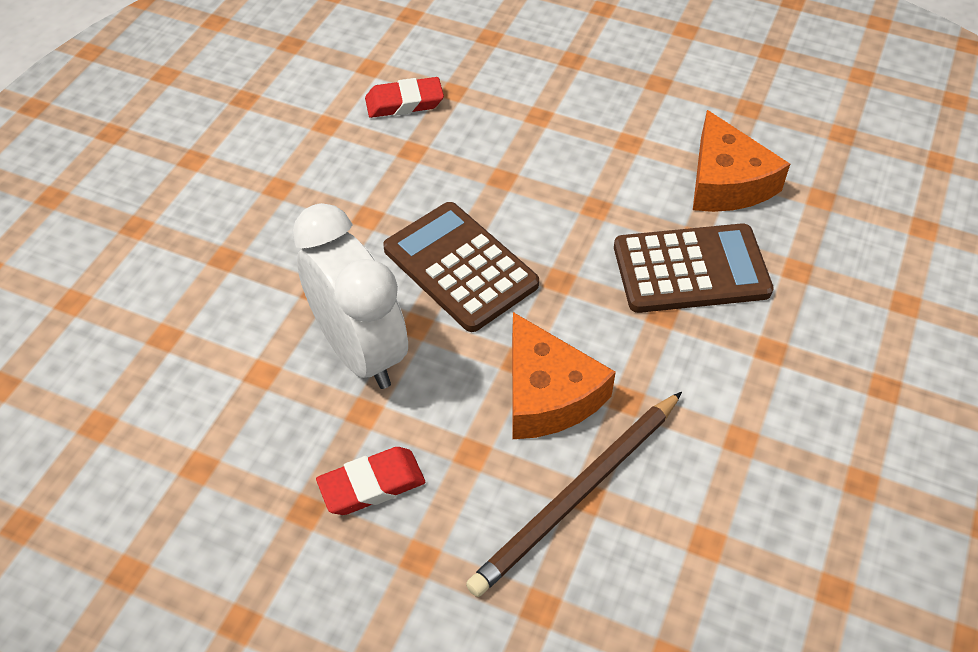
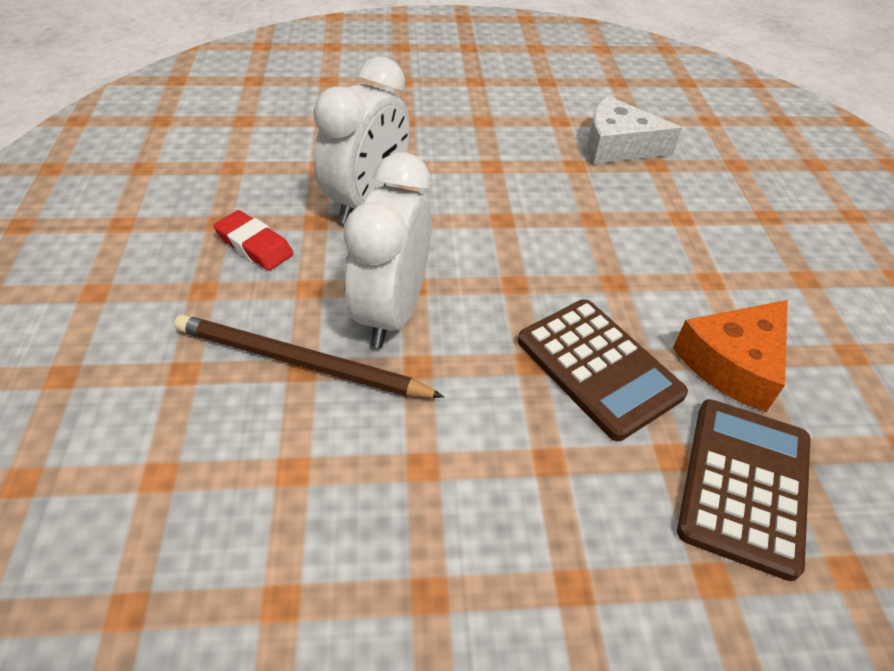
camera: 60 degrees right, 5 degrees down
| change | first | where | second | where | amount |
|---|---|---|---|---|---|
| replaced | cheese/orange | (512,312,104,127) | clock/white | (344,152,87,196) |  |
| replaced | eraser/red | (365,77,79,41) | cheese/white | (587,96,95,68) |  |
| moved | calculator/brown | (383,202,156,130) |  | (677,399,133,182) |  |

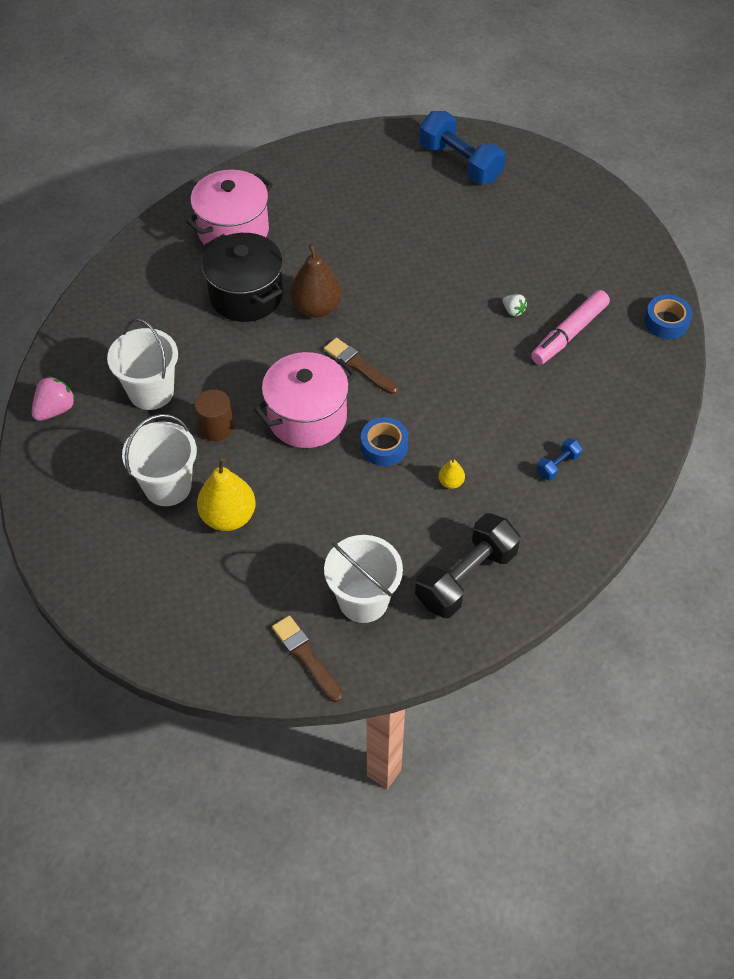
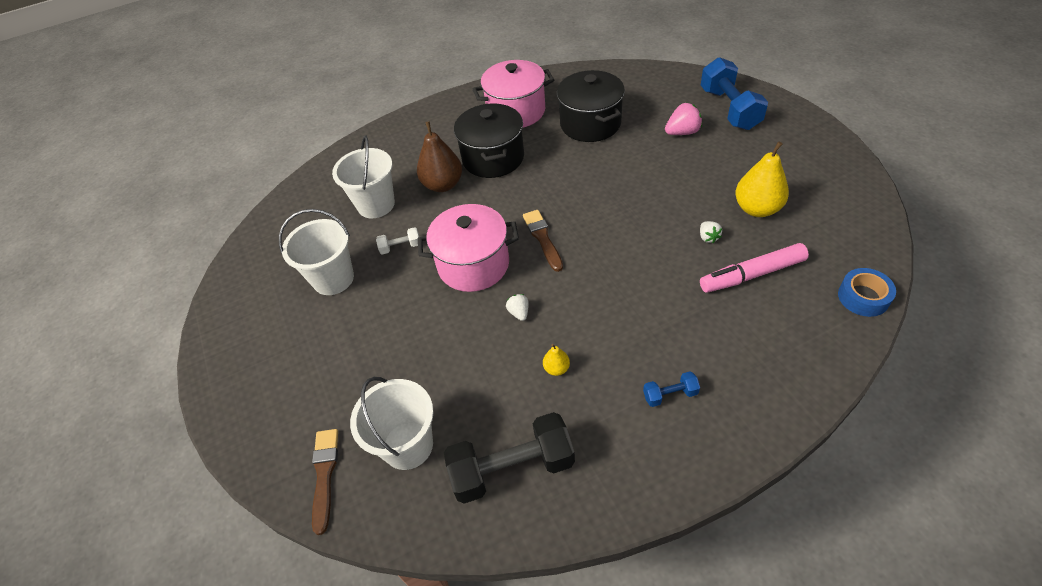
camera: 35 degrees right, 5 degrees down
| change | first | where | second | where | amount |
|---|---|---|---|---|---|
| replaced | cylinder/brown | (194,389,40,52) | dumbbell/white | (376,227,43,27) |  |
| moved | pear/brown | (290,244,52,74) |  | (417,121,45,71) |  |
| replaced | tape/blue | (361,417,47,49) | strawberry/white | (506,294,23,27) |  |
| added |  |  | pot/black | (557,70,68,72) |  |
| moved | strawberry/pink | (32,376,44,45) |  | (665,103,37,32) |  |
| moved | pear/yellow | (197,458,59,73) |  | (735,141,54,76) |  |

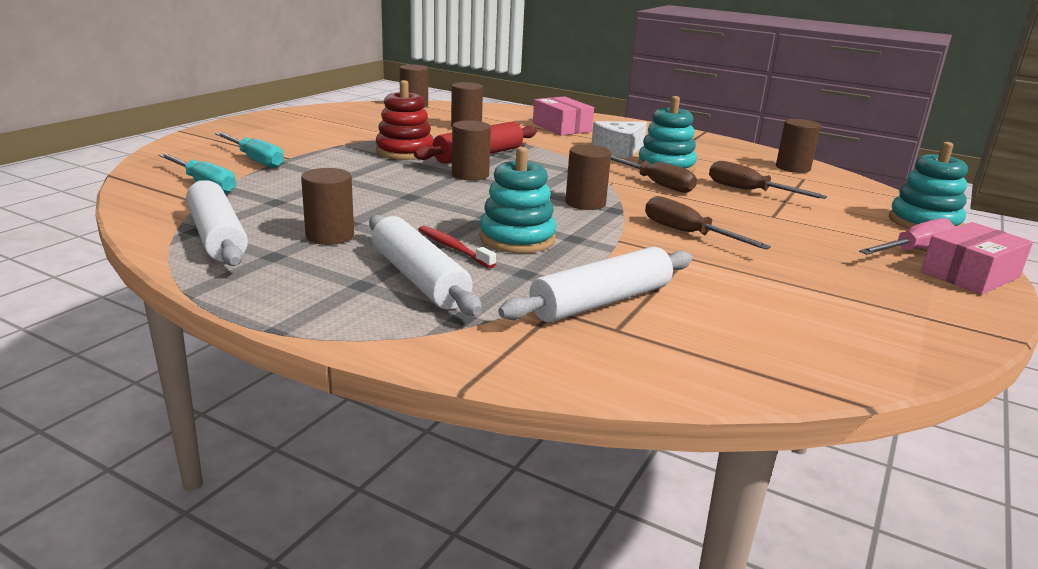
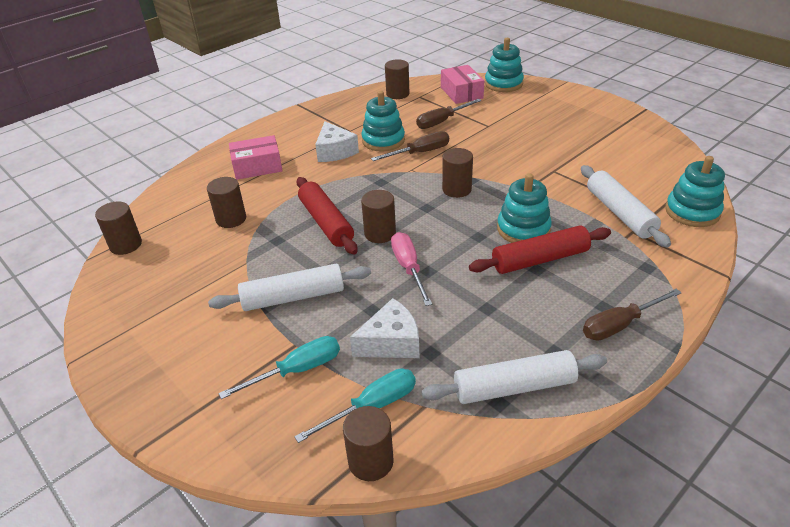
camera: 70 degrees left, 15 degrees up
| change | first | where | second | where | amount |
|---|---|---|---|---|---|
| moved | rolling pin/white | (369,215,113,101) |  | (208,264,163,47) |  |
| moved | cylinder/brown | (301,168,53,77) |  | (343,406,51,75) |  |
| added |  |  | cheese/white | (350,298,69,60) |  |
| moved | screwdriver/pink | (859,218,97,37) |  | (391,232,41,74) |  |
| moved | box/pink | (921,222,112,73) |  | (441,65,43,39) |  |
| replaced | toothbrush/red | (418,226,78,42) | rolling pin/red | (469,226,142,48) |  |
| moved | screwdriver/brown | (645,196,126,54) |  | (583,289,98,52) |  |
| added |  |  | stacking toy/turquoise | (665,156,60,71) |  |
| removed | stacking toy/red | (376,80,58,80) |  |  |  |

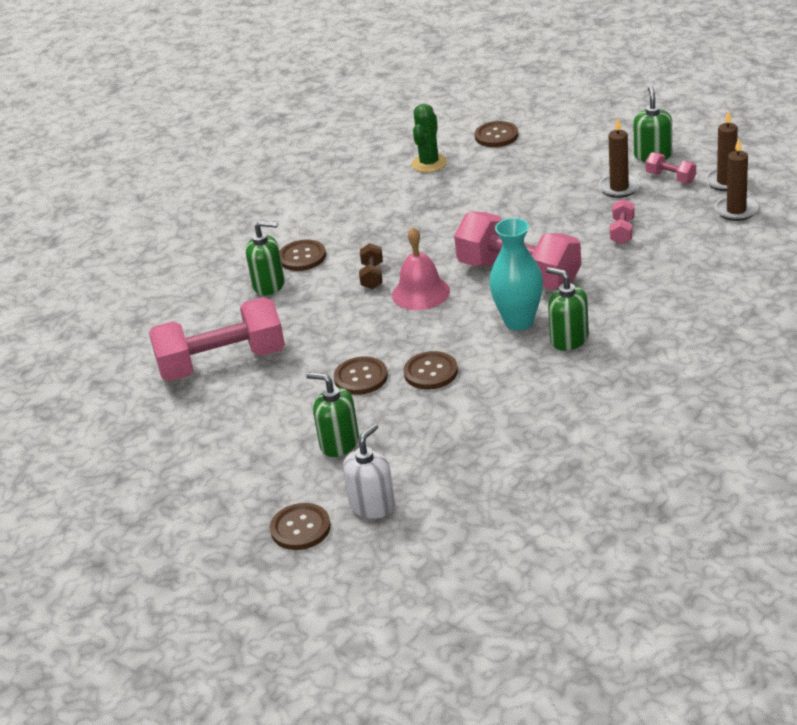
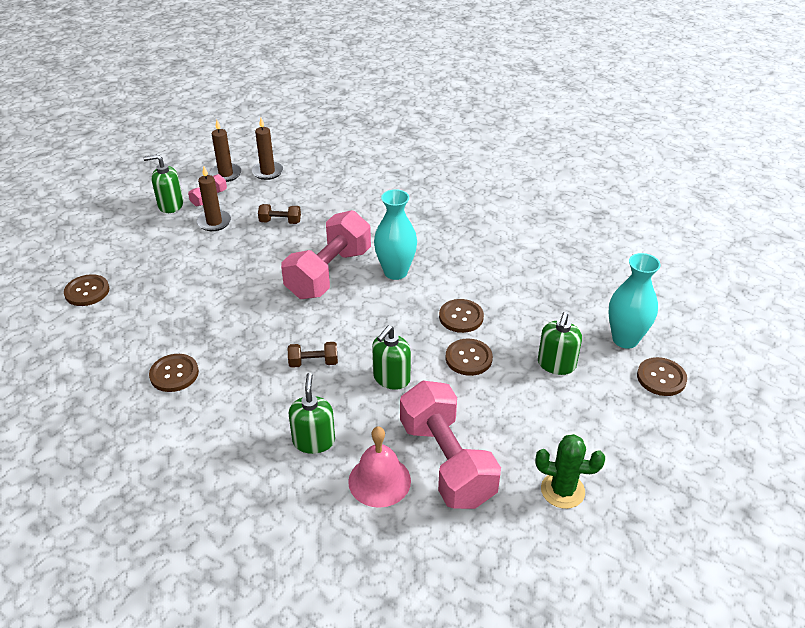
camera: 100 degrees left, 5 degrees up
| change | first | where | second | where | amount |
|---|---|---|---|---|---|
| moved | button/brown | (279,239,47,32) |  | (149,354,50,38) |  |
| recoloured | dumbbell/pink | (610,199,24,45) | dumbbell/brown | (258,204,43,20) |  |
| moved | bell/pink | (392,227,58,83) |  | (348,427,63,81) |  |
| moved | soap dispenser/green | (546,267,43,84) |  | (372,325,39,65) |  |
| moved | cactus/green | (411,104,36,68) |  | (535,434,70,75) |  |
| replaced | soap dispenser/white | (343,423,52,96) | vase/turquoise | (609,253,52,96) |  |

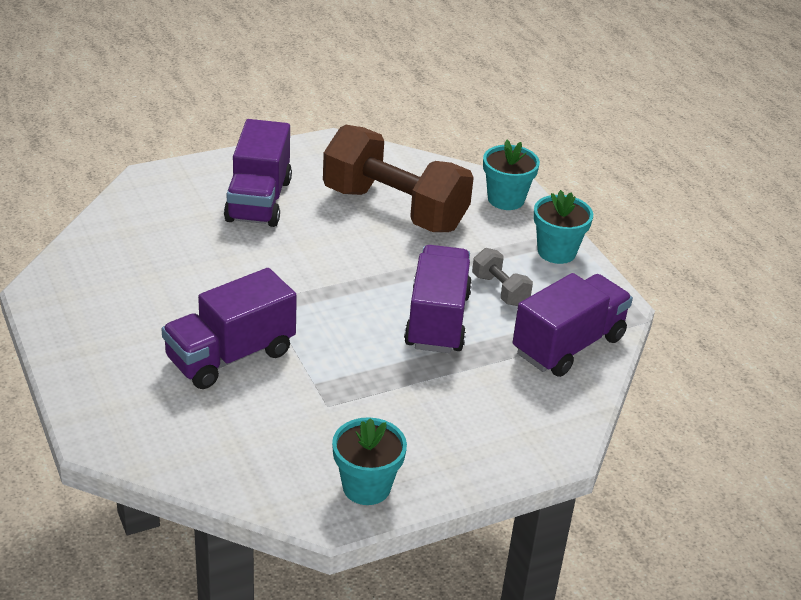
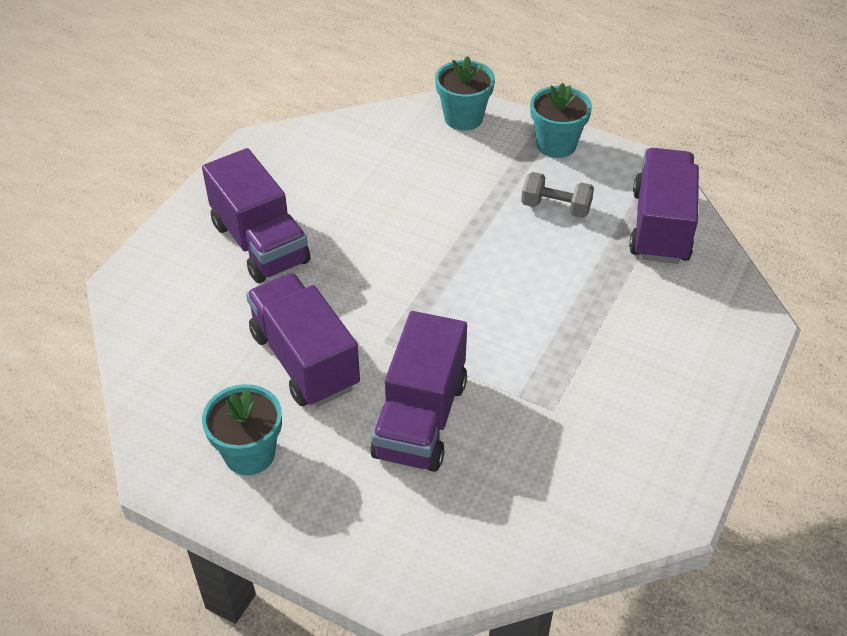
camera: 35 degrees left, 10 degrees up
| change | first | where | second | where | amount |
|---|---|---|---|---|---|
| moved | flower pot/turquoise | (332,417,75,88) |  | (202,384,80,91) |  |
| moved | truck/purple | (404,245,68,108) |  | (246,273,114,134) |  |
| removed | dumbbell/brown | (323,125,151,107) |  |  |  |

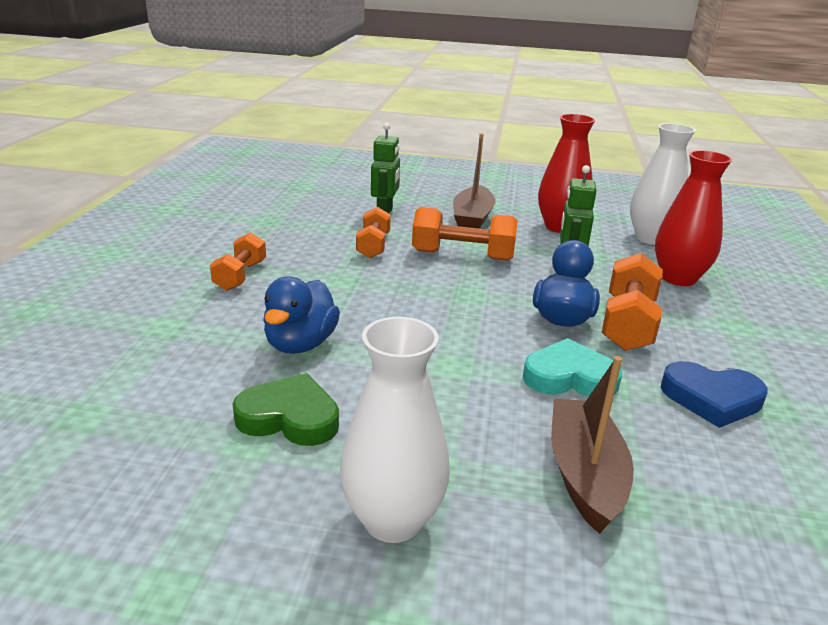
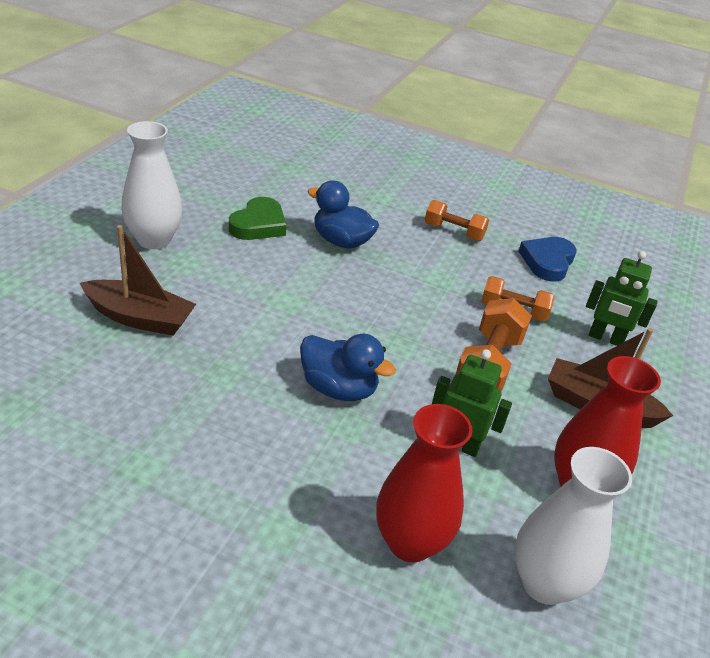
camera: 100 degrees right, 10 degrees up
| change | first | where | second | where | amount |
|---|---|---|---|---|---|
| moved | heart/blue | (661,361,107,67) |  | (518,237,59,45) |  |
| removed | heart/turquoise | (523,338,99,59) |  |  |  |
| removed | dumbbell/orange | (602,253,61,98) |  |  |  |

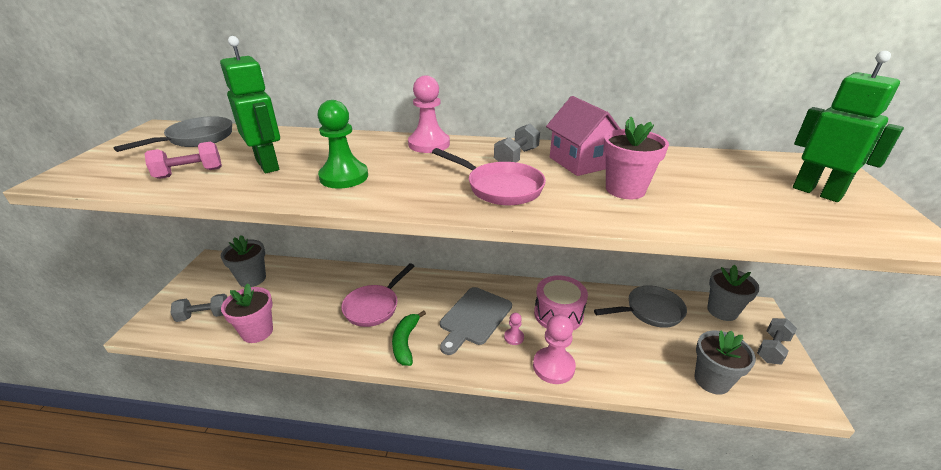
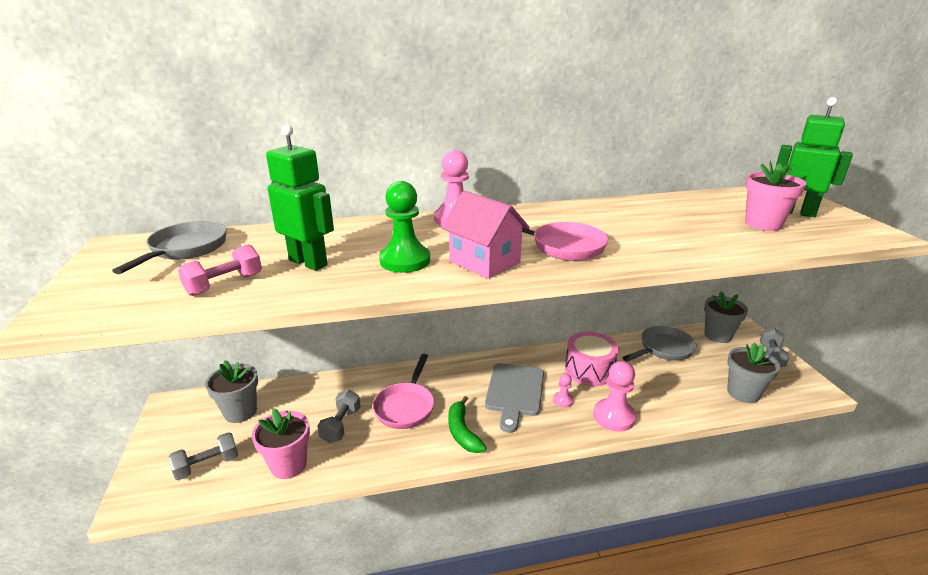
camera: 20 degrees left, 5 degrees down
| change | first | where | second | where | amount |
|---|---|---|---|---|---|
| moved | dumbbell/grey | (494,124,46,39) |  | (317,390,44,53) |  |
| moved | house/pink | (546,96,74,80) |  | (442,191,88,88) |  |
| moved | flower pot/pink | (603,116,66,83) |  | (745,160,62,71) |  |

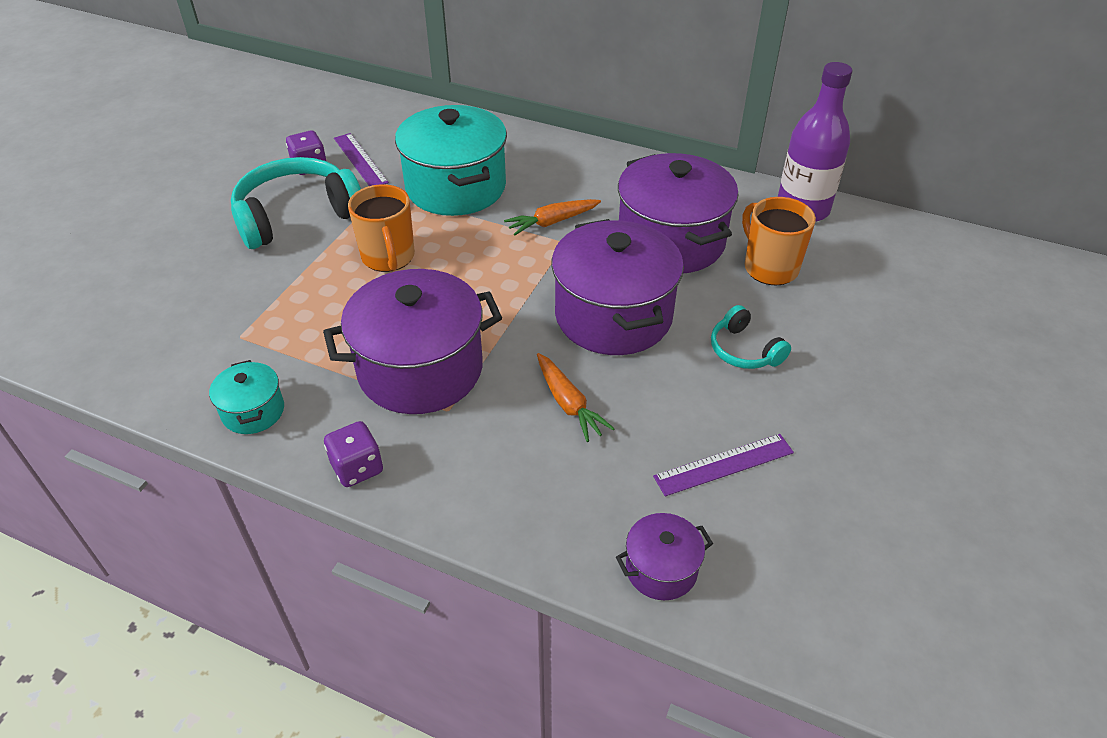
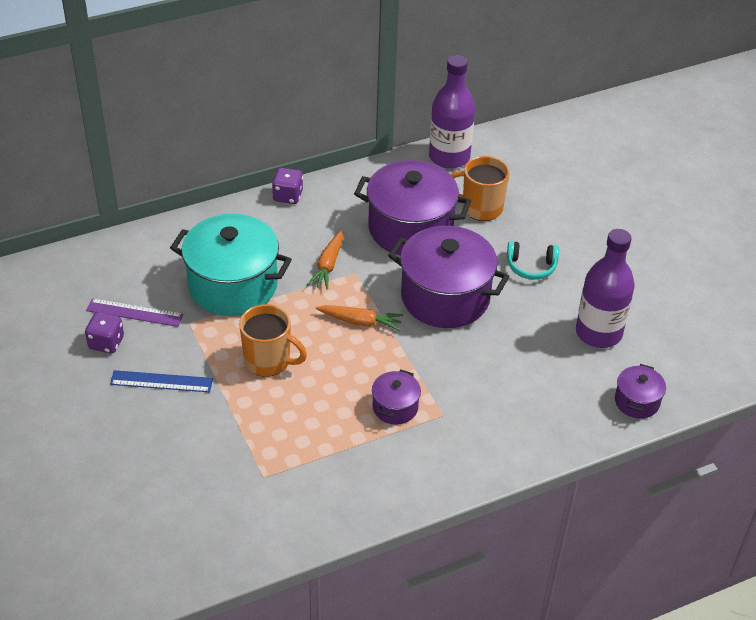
camera: 50 degrees left, 0 degrees up
| change | first | where | second | where | amount |
|---|---|---|---|---|---|
| replaced | headphones/turquoise | (231,157,130,92) | ruler/blue | (110,370,103,22) |  |
| moved | dice/purple | (324,421,59,66) |  | (272,168,31,36) |  |
| moved | carrot/orange | (537,353,78,89) |  | (315,305,88,26) |  |
| resized | pot/purple | (323,269,179,145) |  | (372,370,49,55) | x0.47 |
| replaced | ruler/purple | (653,434,141,62) | bottle/purple | (576,229,58,119) |  |
| removed | pot/turquoise | (209,360,75,74) |  |  |  |

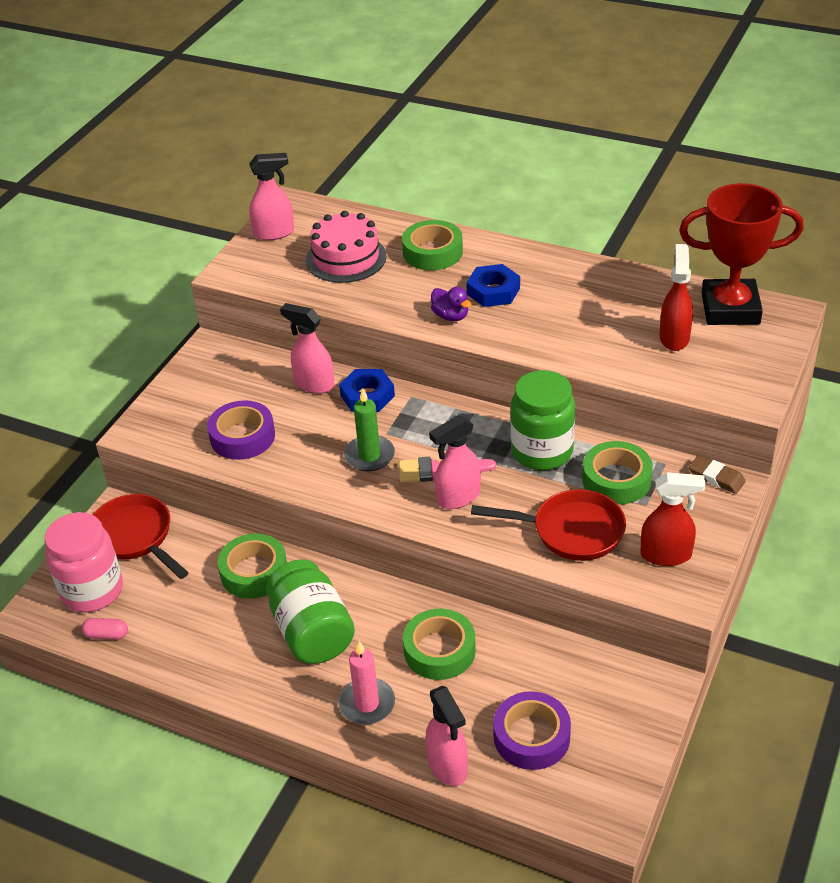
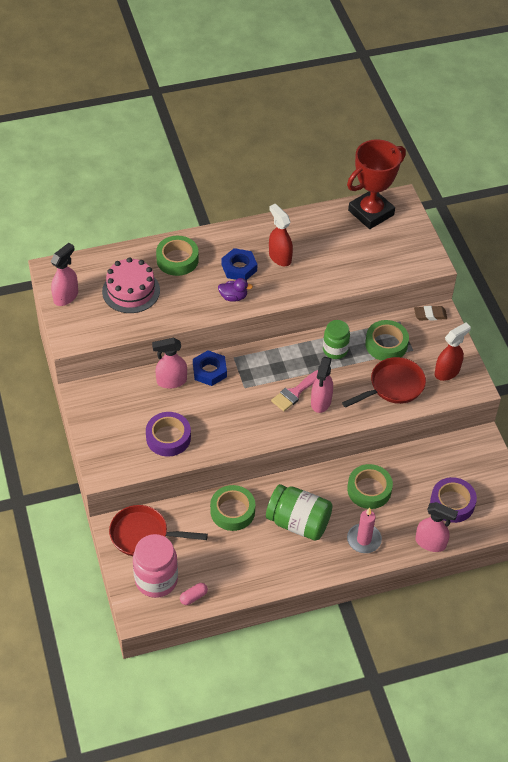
camera: 45 degrees left, 10 degrees up
| change | first | where | second | where | amount |
|---|---|---|---|---|---|
| moved | spray bottle/red | (660,244,33,107) |  | (269,204,24,62) |  |
| resized | jar/green | (510,370,65,100) |  | (323,320,27,39) | x0.65 |
| removed | candle/green | (344,388,51,83) |  |  |  |

